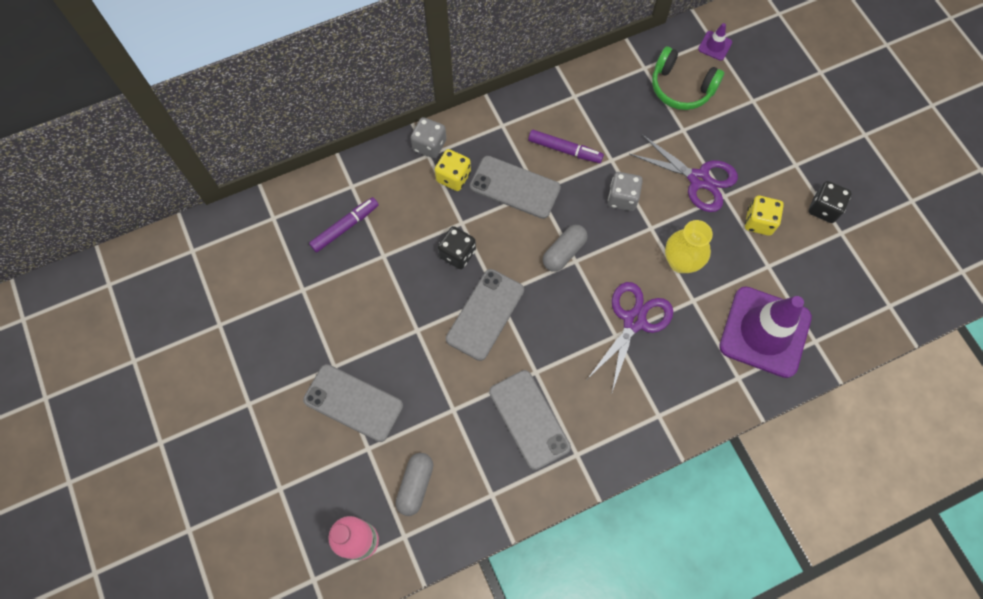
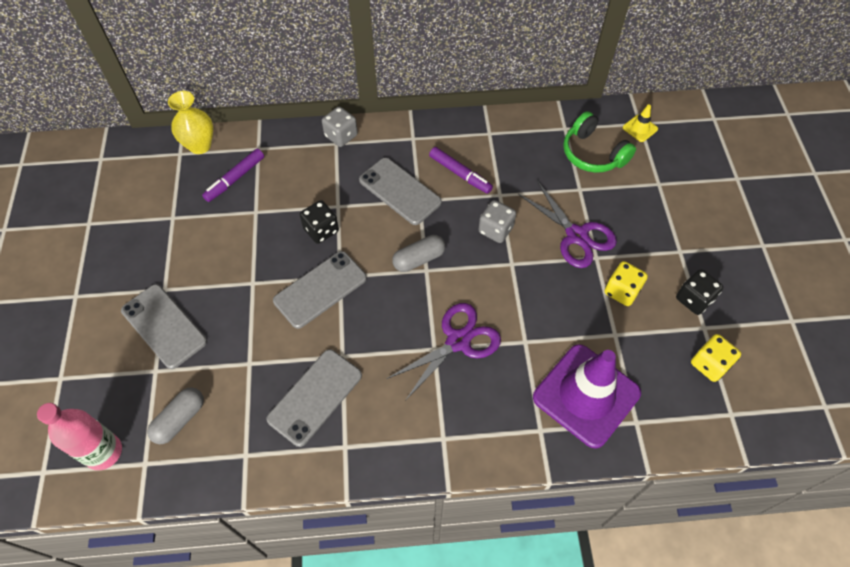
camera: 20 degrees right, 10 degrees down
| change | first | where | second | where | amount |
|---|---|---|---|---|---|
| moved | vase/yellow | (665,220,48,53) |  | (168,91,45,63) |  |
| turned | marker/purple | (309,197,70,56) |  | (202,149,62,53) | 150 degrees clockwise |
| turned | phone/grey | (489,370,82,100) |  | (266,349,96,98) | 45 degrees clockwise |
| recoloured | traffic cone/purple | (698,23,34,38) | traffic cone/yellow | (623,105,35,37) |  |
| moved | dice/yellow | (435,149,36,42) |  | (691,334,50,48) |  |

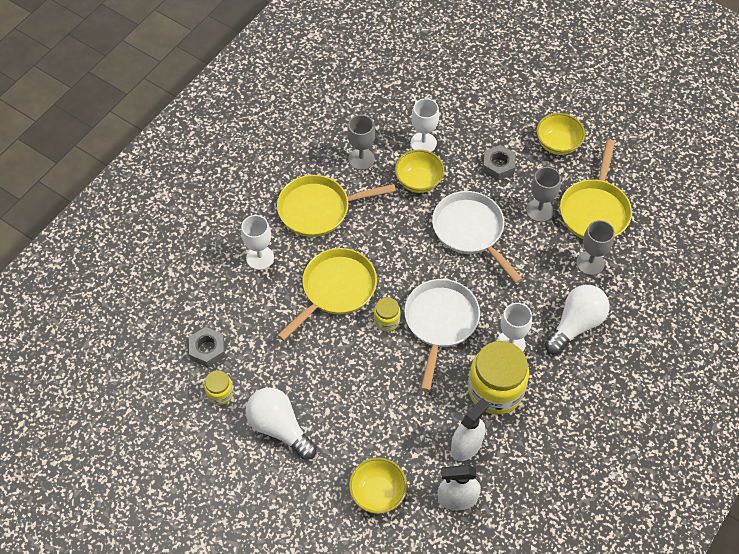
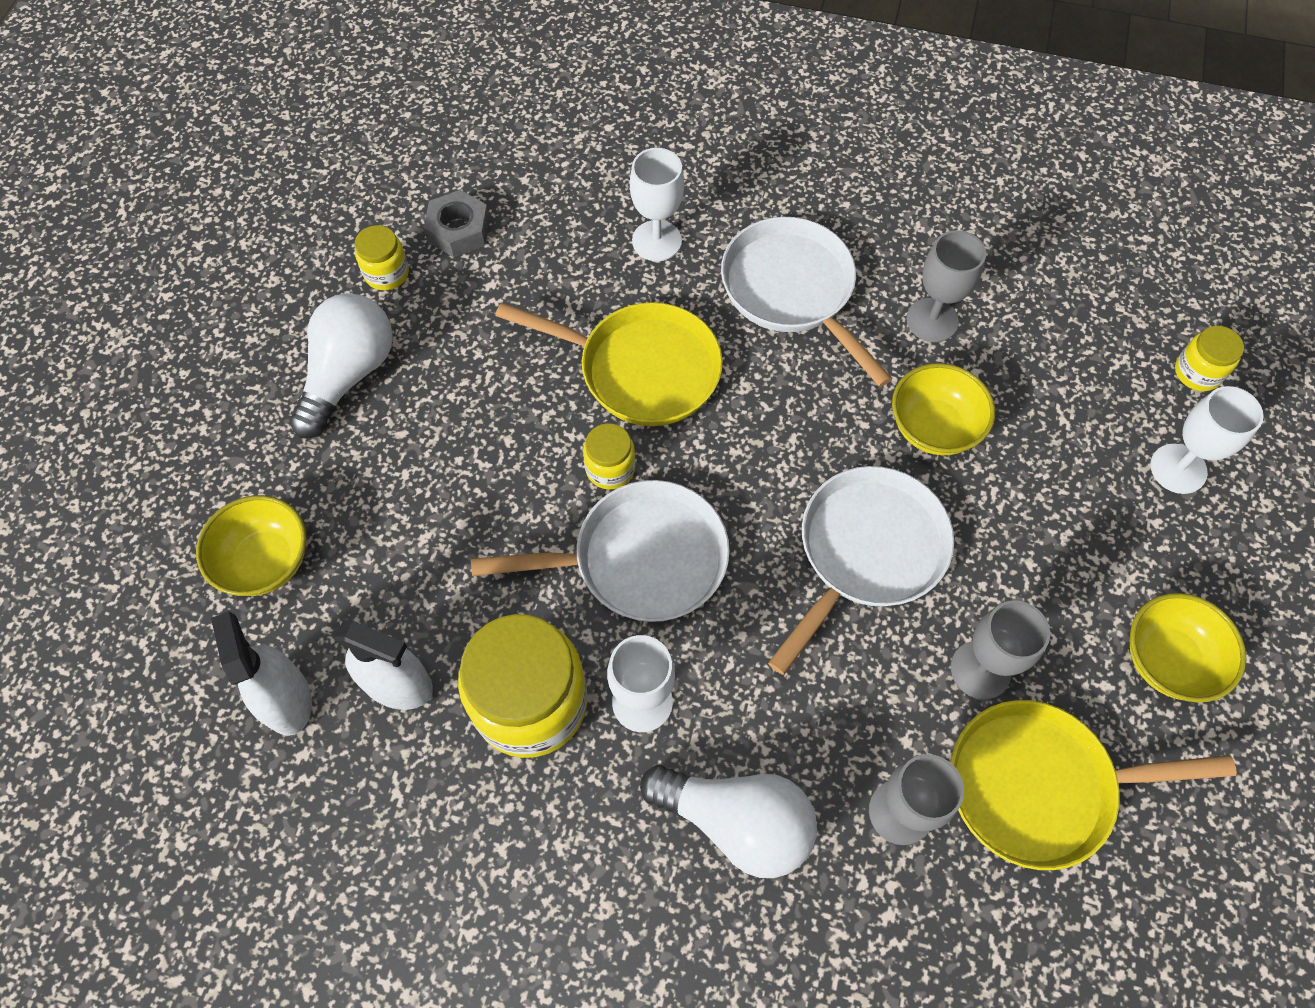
camera: 70 degrees right, 5 degrees up
| change | first | where | second | where | amount |
|---|---|---|---|---|---|
| recoloured | pan/yellow | (277,175,119,62) | pan/white | (721,217,172,170) |  |
| moved | goblet/white | (411,98,28,54) |  | (1150,386,114,108) |  |
| added |  |  | jar/yellow | (1175,326,69,65) |  |
| removed | nut/grey | (483,145,33,35) |  |  |  |

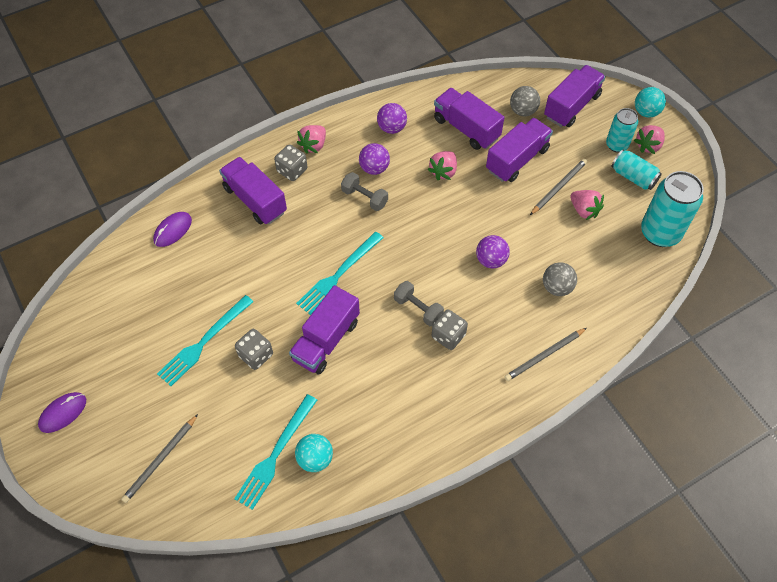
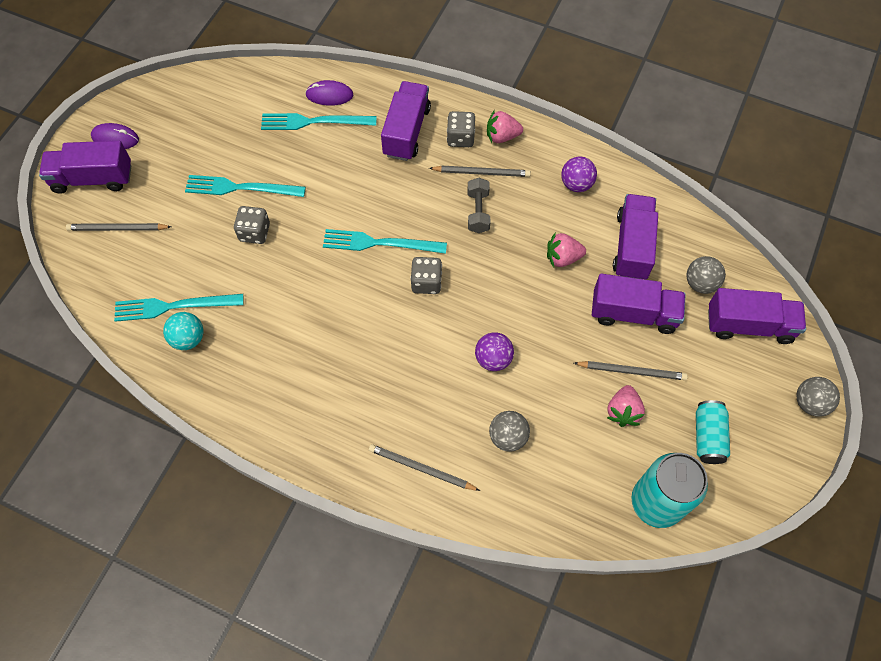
camera: 55 degrees right, 5 degrees up
| change | first | where | second | where | amount |
|---|---|---|---|---|---|
| moved | truck/purple | (289,285,71,89) |  | (39,141,92,53) |  |
| added |  |  | fork/turquoise | (261,113,116,17) |  |
| moved | dice/grey | (432,309,36,41) |  | (410,257,32,37) |  |
| added |  |  | pencil/grey | (429,166,102,11) |  |
| recoloured | ball/turquoise | (635,87,31,30) | ball/grey | (796,377,44,40) |  |
| removed | ball/purple | (359,143,31,32) |  |  |  |
| removed | dumbbell/grey | (394,281,50,45) |  |  |  |
| removed | can/turquoise | (606,108,32,45) |  |  |  |
| removed | strawberry/pink | (634,125,31,29) |  |  |  |

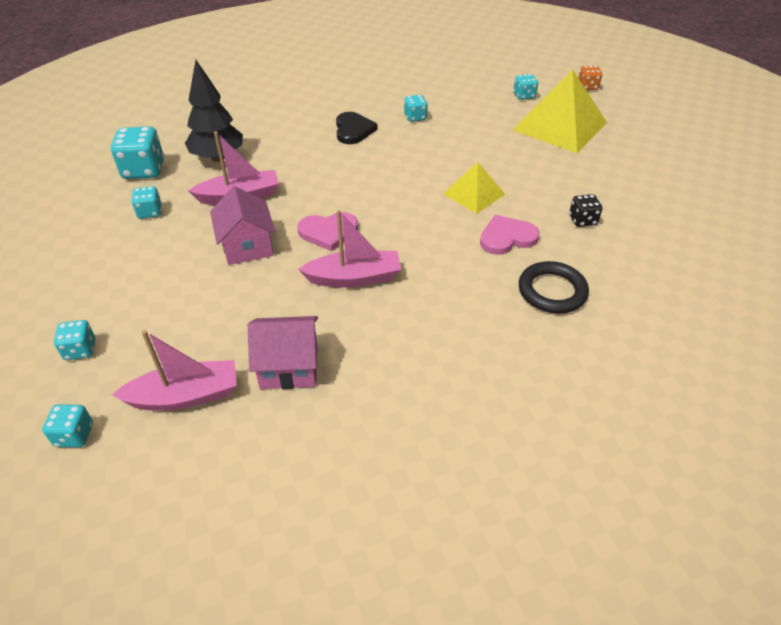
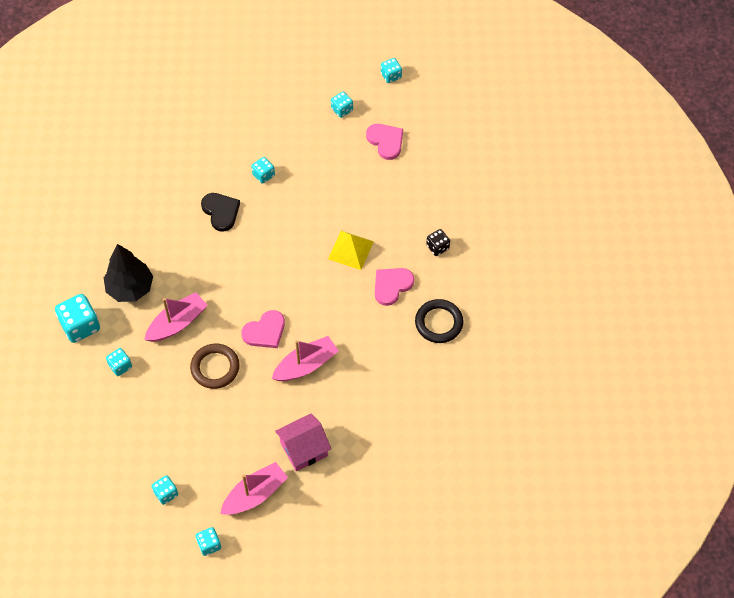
camera: 25 degrees left, 15 degrees up
| change | first | where | second | where | amount |
|---|---|---|---|---|---|
| replaced | house/pink | (210,186,65,79) | ring/brown | (190,344,50,45) |  |
| replaced | pyramid/yellow | (513,69,94,84) | heart/pink | (366,124,37,36) |  |
| recoloured | dice/orange | (579,66,23,24) | dice/turquoise | (381,58,21,25) |  |

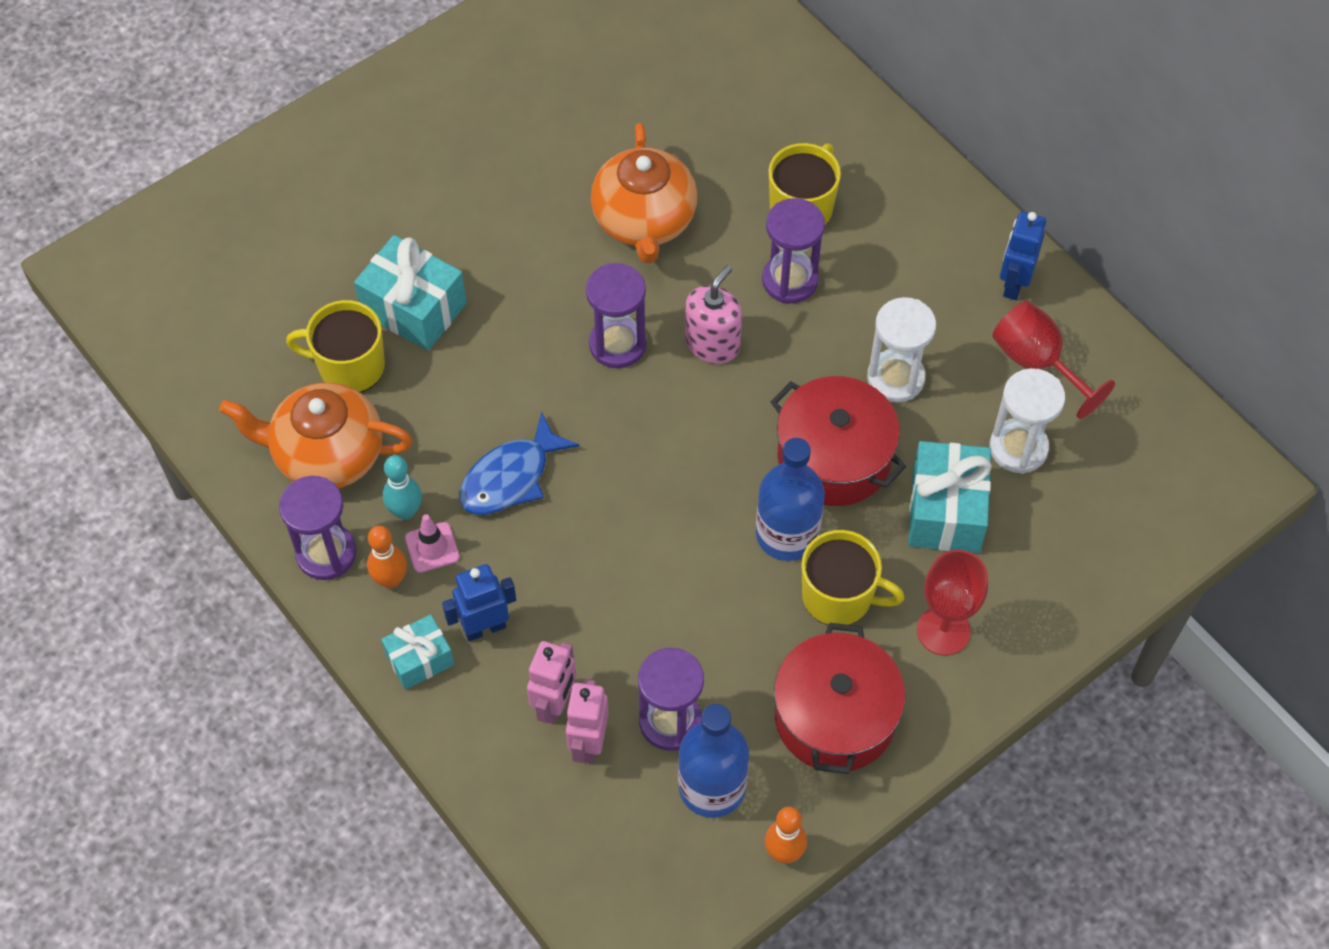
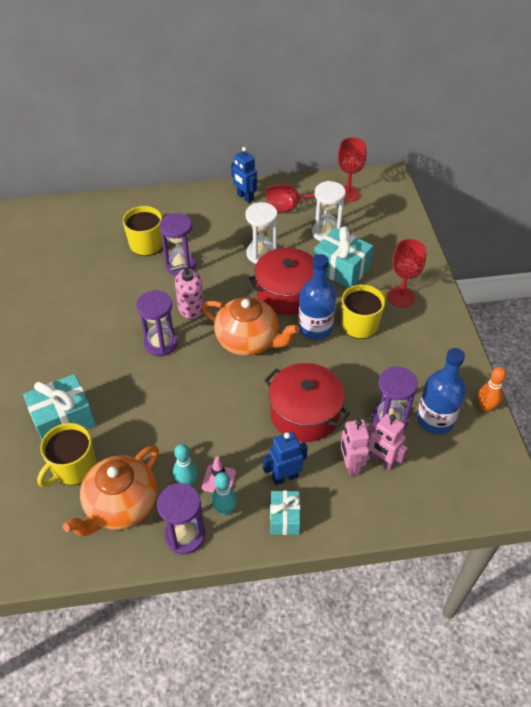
camera: 60 degrees left, 10 degrees down
| change | first | where | second | where | amount |
|---|---|---|---|---|---|
| turned | soap dispenser/pink | (685,265,57,99) |  | (170,264,34,55) | 75 degrees counterclockwise |
| moved | teapot/orange | (591,123,106,141) |  | (202,297,98,59) |  |
| recoloured | bowling pin/orange | (367,526,40,63) | bowling pin/turquoise | (211,472,26,44) |  |
| turned | robot/blue | (442,564,74,77) |  | (263,432,45,53) | 60 degrees clockwise |
| moved | pot/red | (774,623,131,151) |  | (264,363,86,79) |  |
| added |  |  | goblet/red | (338,137,29,65) |  |
| turned | robot/pink | (527,641,49,83) |  | (340,419,29,58) | 150 degrees counterclockwise |
| removed | fish/blue | (459,412,120,103) |  |  |  |

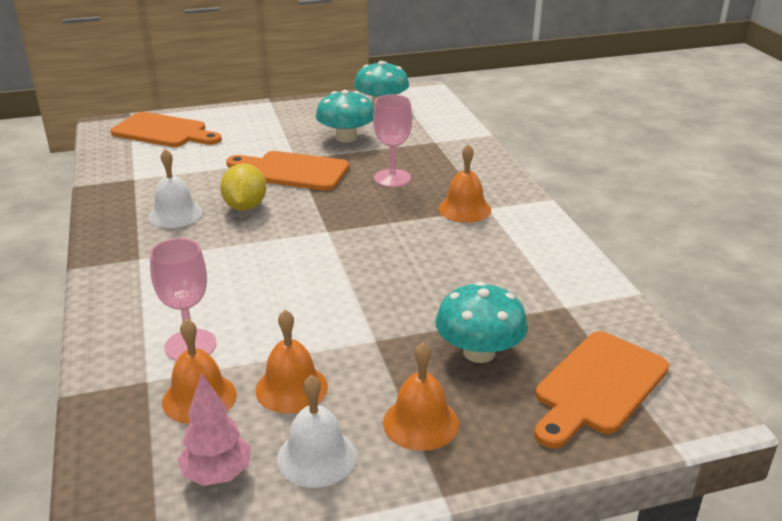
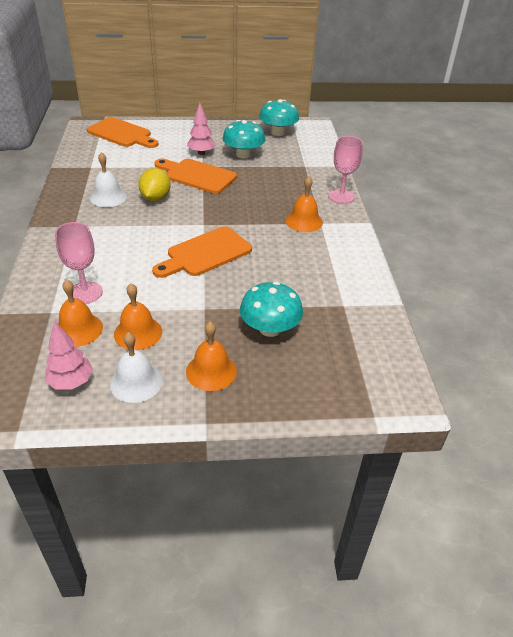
camera: 10 degrees right, 10 degrees up
| change | first | where | second | where | amount |
|---|---|---|---|---|---|
| moved | cutting board/orange | (534,331,135,117) |  | (152,226,100,52) |  |
| added |  |  | tree/pink | (187,103,28,52) |  |
| moved | goblet/pink | (373,94,39,93) |  | (328,136,35,68) |  |

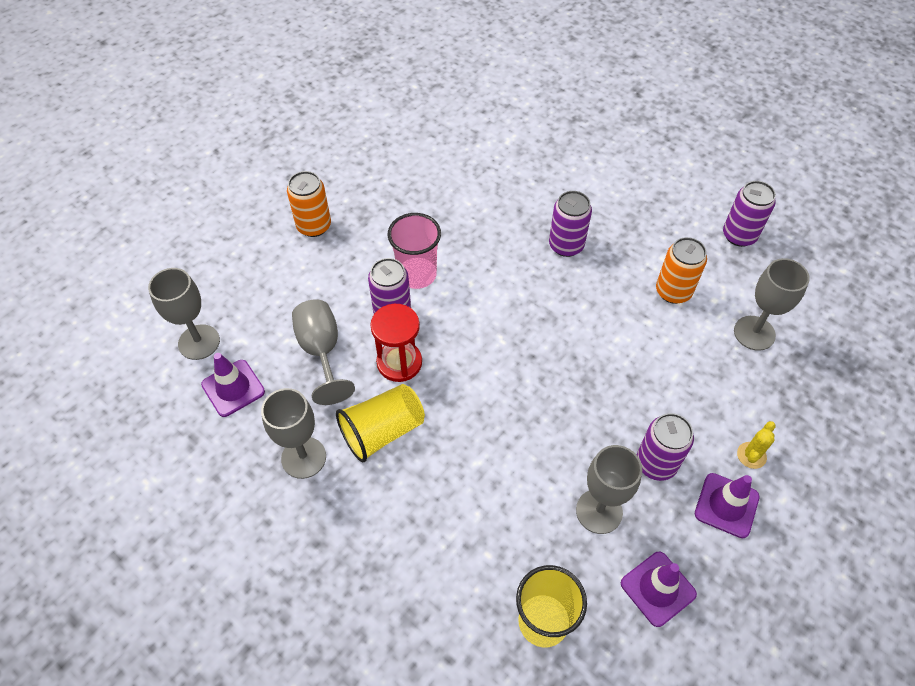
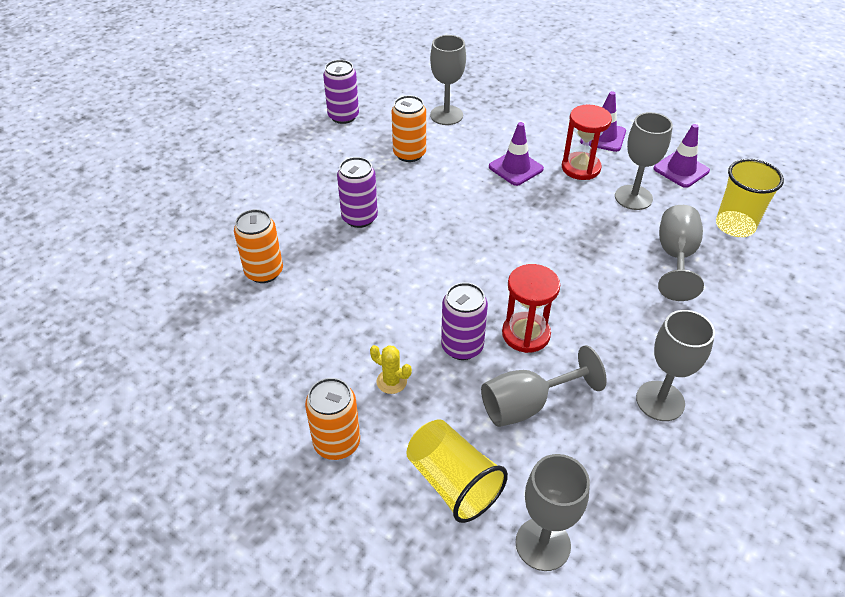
camera: 95 degrees left, 10 degrees down
| change | first | where | second | where | amount |
|---|---|---|---|---|---|
| added |  |  | can/orange | (234,209,49,74) |  |
| moved | cactus/yellow | (737,421,39,48) |  | (370,345,42,49) |  |
| moved | cup/yellow | (336,384,89,78) |  | (406,419,102,104) |  |
| moved | traffic cone/purple | (201,353,64,64) |  | (489,122,55,64) |  |
| replaced | can/purple | (637,413,57,68) | hourglass/red | (562,105,50,75) |  |
| added |  |  | goblet/grey | (658,205,46,96) |  |
| removed | cup/pink | (388,213,53,76) |  |  |  |

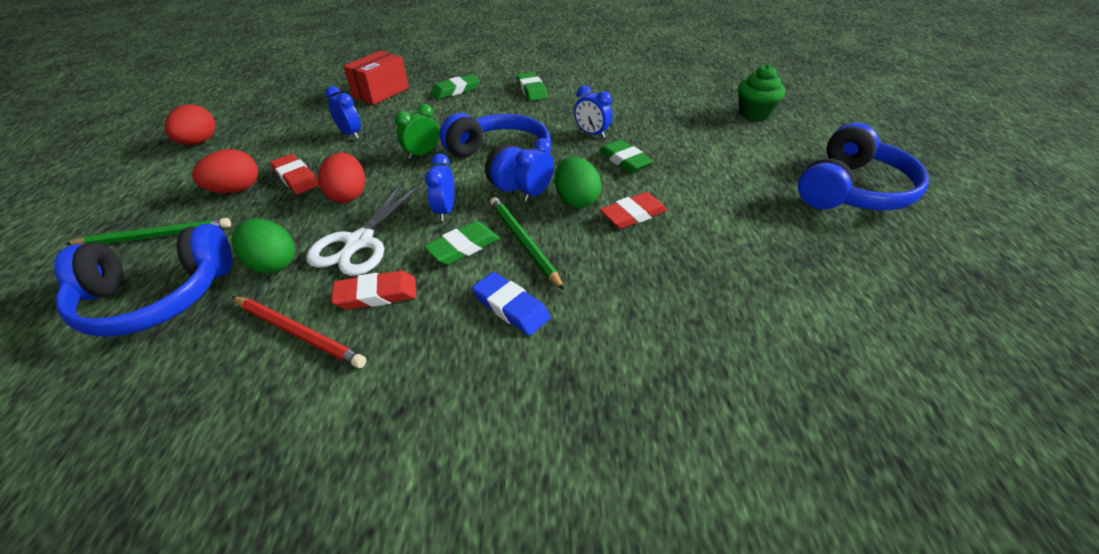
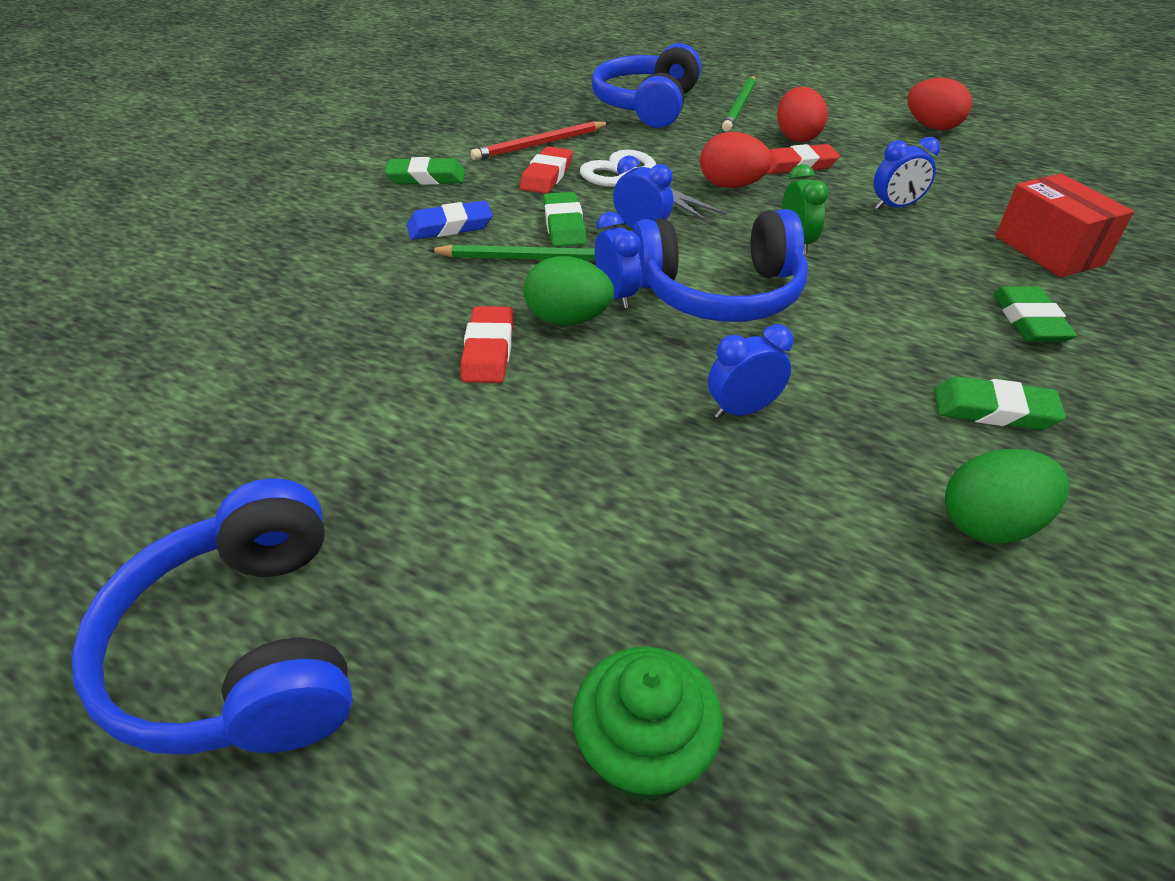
camera: 120 degrees right, 0 degrees up
| change | first | where | second | where | amount |
|---|---|---|---|---|---|
| moved | eraser/green | (599,140,54,33) |  | (385,157,80,28) |  |
| moved | egg/green | (232,218,63,56) |  | (945,449,124,95) |  |

